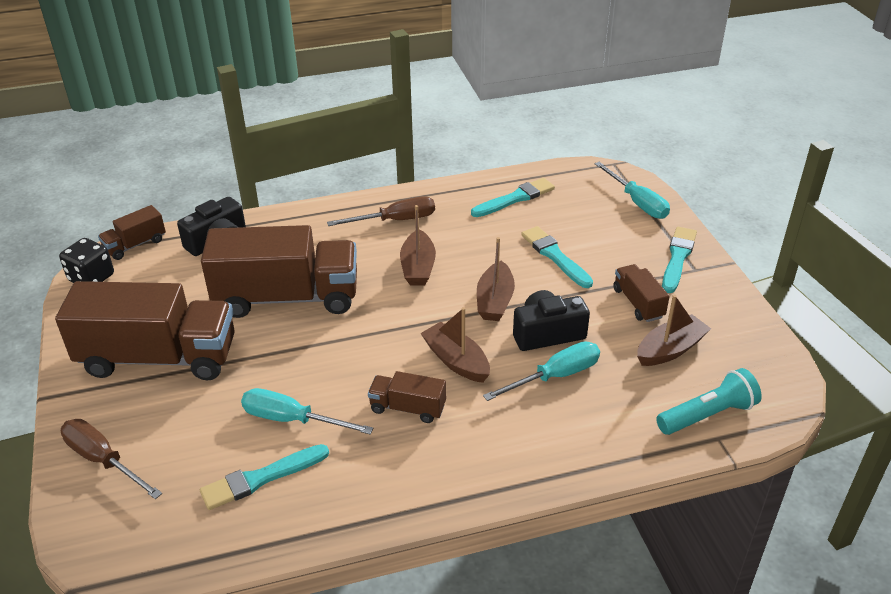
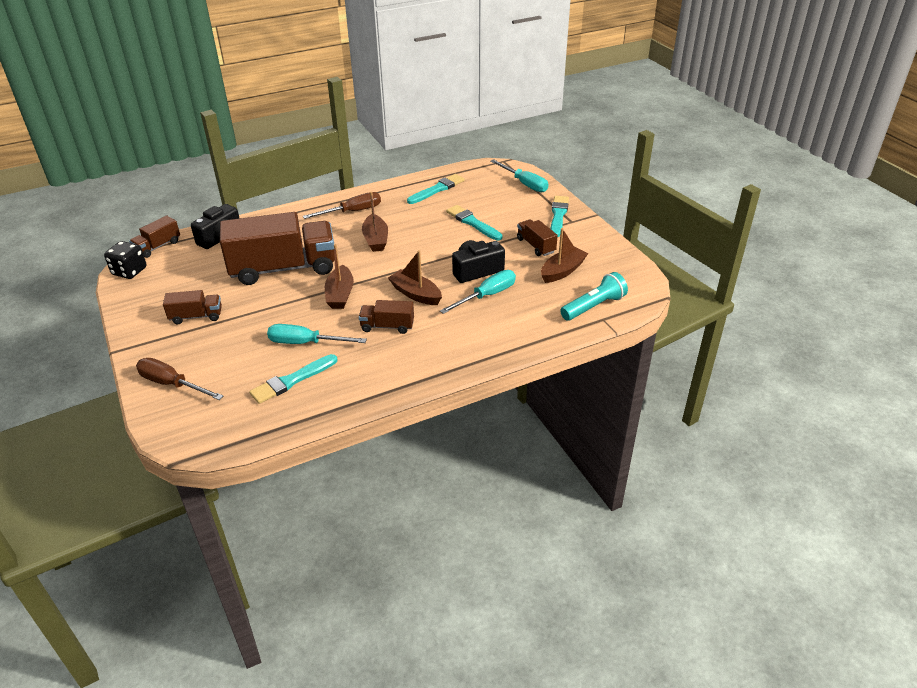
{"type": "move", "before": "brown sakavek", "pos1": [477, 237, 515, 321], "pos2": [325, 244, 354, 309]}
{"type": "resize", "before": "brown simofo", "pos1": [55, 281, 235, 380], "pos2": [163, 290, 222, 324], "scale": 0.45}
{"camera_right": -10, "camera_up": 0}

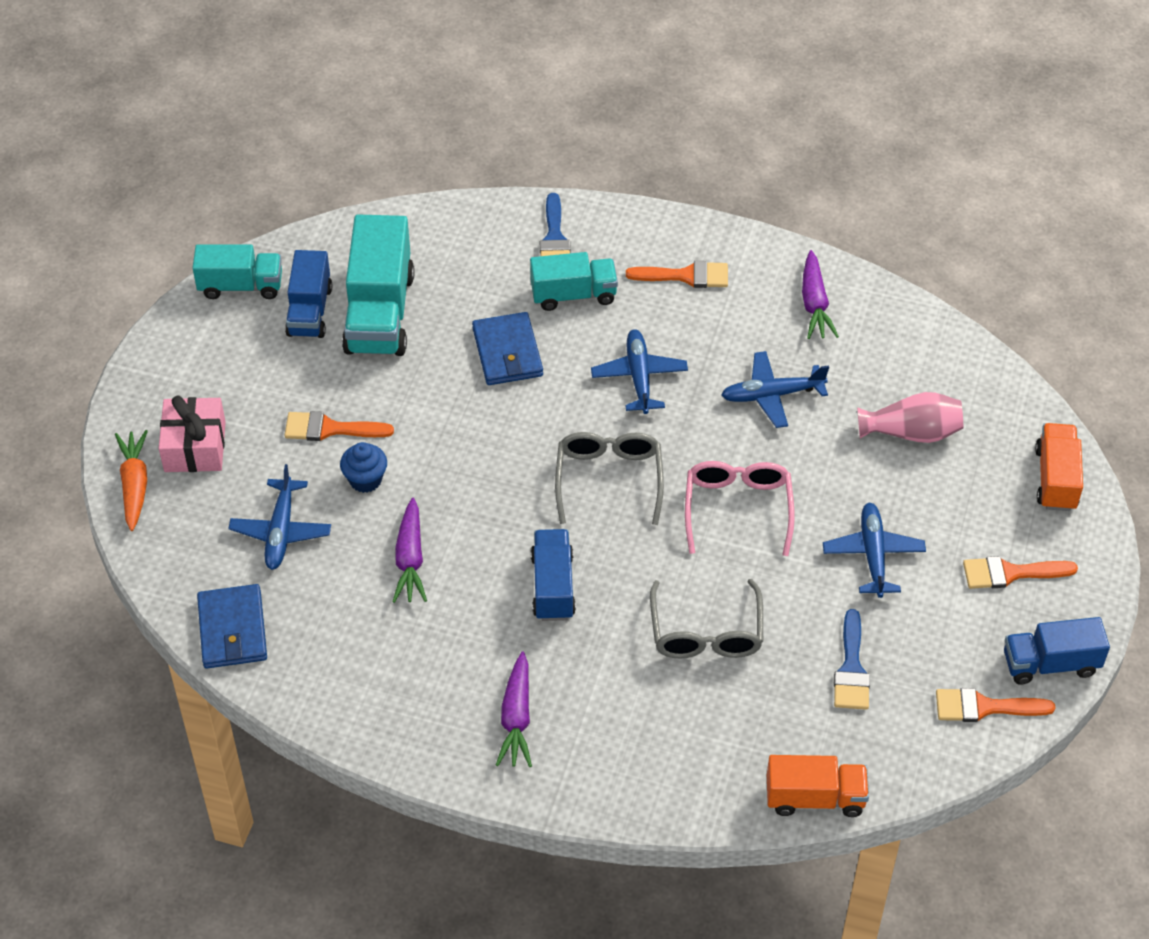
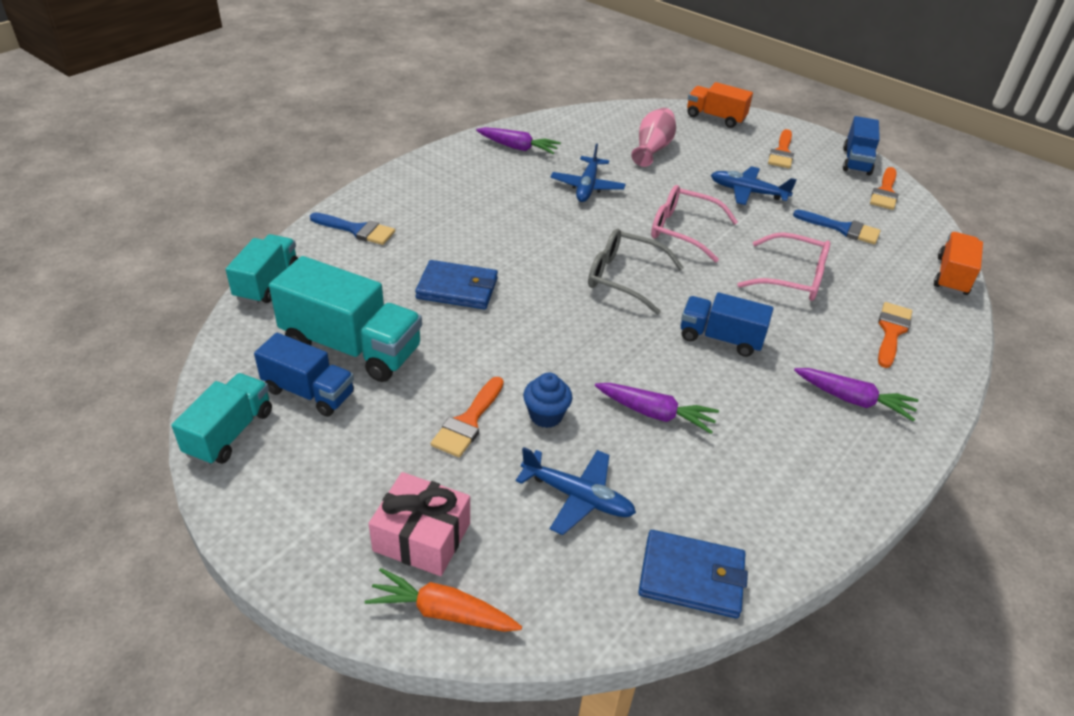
{"type": "move", "before": "turquoise simofo", "pos1": [530, 252, 618, 311], "pos2": [225, 234, 298, 304]}
{"type": "move", "before": "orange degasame", "pos1": [626, 261, 728, 288], "pos2": [878, 302, 912, 368]}
{"type": "delete", "before": "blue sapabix", "pos1": [591, 329, 688, 414]}
{"type": "recolor", "before": "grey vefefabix", "after": "pink vefefabix", "pos1": [650, 579, 763, 659], "pos2": [737, 232, 830, 301]}
{"camera_right": -70, "camera_up": -10}

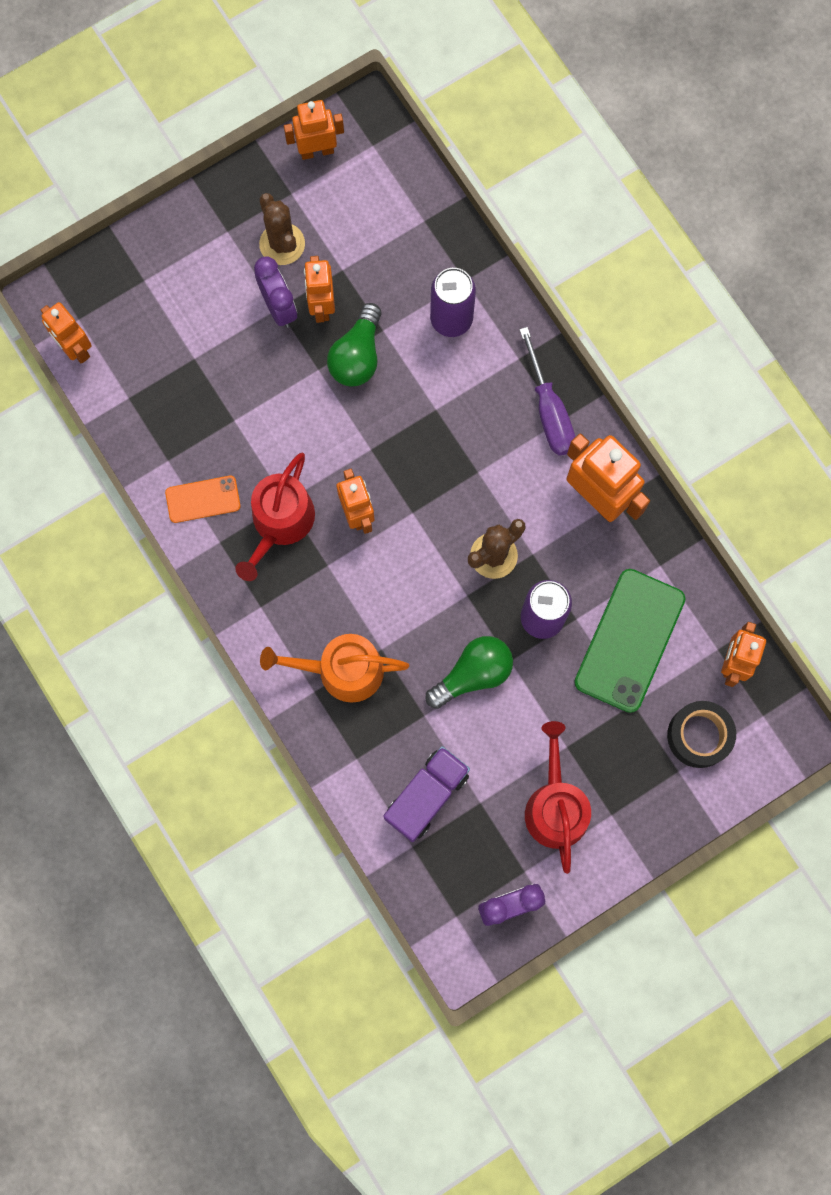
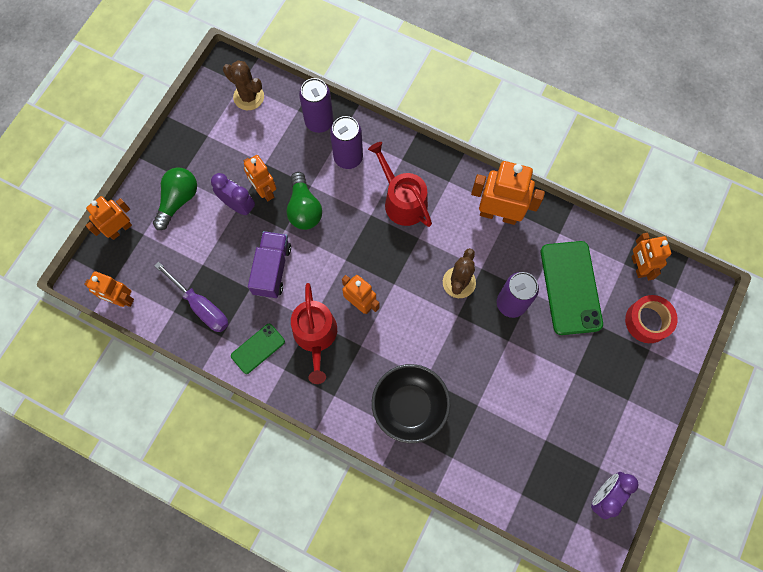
{"type": "move", "before": "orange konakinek", "pos1": [284, 100, 344, 160], "pos2": [85, 196, 132, 240]}
{"type": "move", "before": "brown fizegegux", "pos1": [259, 193, 305, 265], "pos2": [223, 60, 264, 110]}
{"type": "move", "before": "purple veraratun", "pos1": [519, 327, 575, 456], "pos2": [154, 262, 229, 332]}
{"type": "recolor", "before": "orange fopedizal", "after": "green fopedizal", "pos1": [165, 476, 241, 523], "pos2": [231, 324, 285, 374]}
{"type": "replace", "before": "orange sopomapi", "after": "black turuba", "pos1": [260, 634, 409, 703], "pos2": [372, 364, 450, 443]}
{"type": "move", "before": "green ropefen", "pos1": [425, 636, 513, 709], "pos2": [153, 167, 197, 230]}
{"type": "recolor", "before": "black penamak", "after": "red penamak", "pos1": [667, 701, 736, 768], "pos2": [625, 295, 678, 343]}
{"type": "move", "before": "red sopomapi", "pos1": [525, 721, 591, 874], "pos2": [368, 142, 432, 227]}
{"type": "move", "before": "purple simofo", "pos1": [383, 746, 470, 842], "pos2": [248, 231, 291, 298]}
{"type": "insert", "after": "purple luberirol", "pos2": [299, 78, 334, 133]}
{"camera_right": -30, "camera_up": -5}

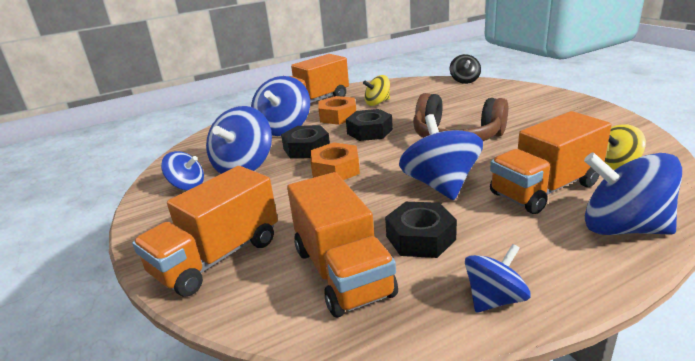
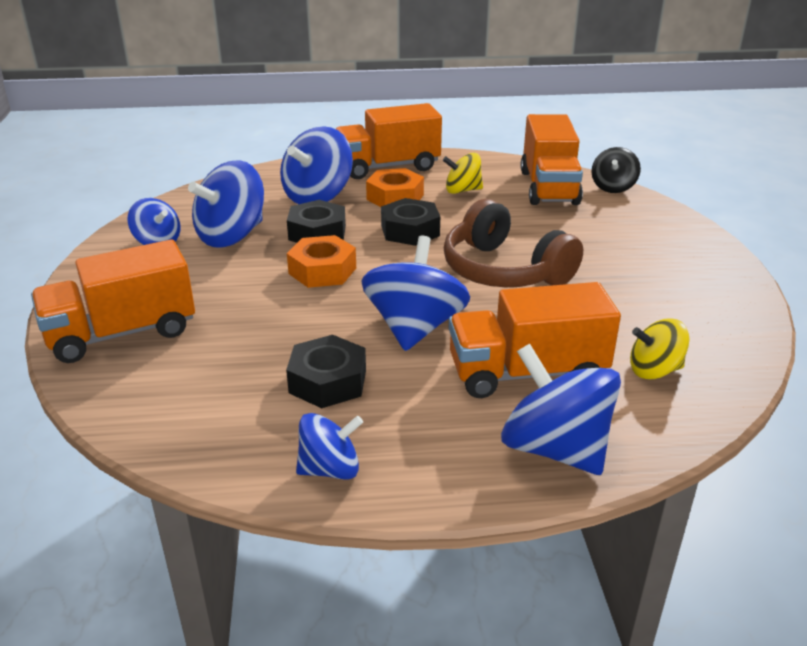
{"type": "move", "before": "orange simofo", "pos1": [287, 172, 398, 317], "pos2": [521, 114, 583, 205]}
{"camera_right": 20, "camera_up": 5}

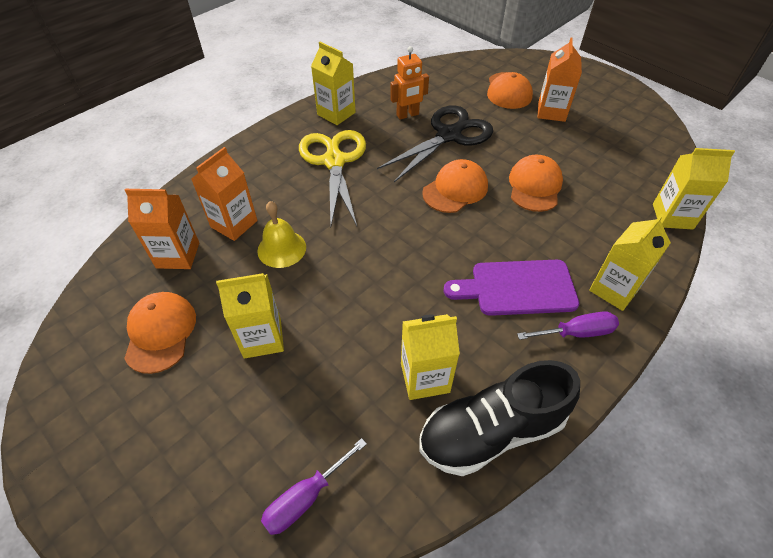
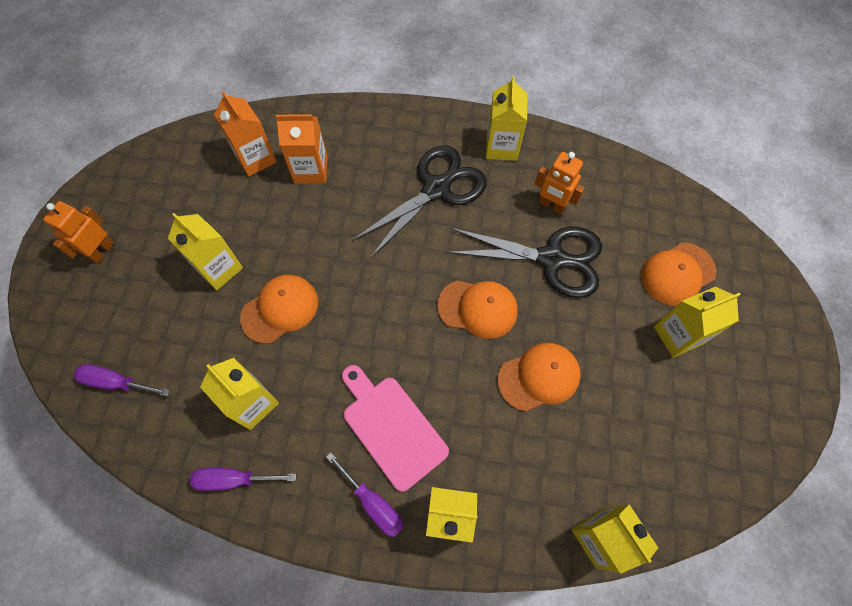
{"type": "recolor", "before": "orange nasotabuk", "after": "yellow nasotabuk", "pos1": [538, 37, 582, 122], "pos2": [654, 287, 741, 358]}
{"type": "recolor", "before": "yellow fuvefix", "after": "black fuvefix", "pos1": [299, 130, 366, 226], "pos2": [352, 146, 487, 258]}
{"type": "delete", "before": "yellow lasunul", "pos1": [257, 201, 306, 268]}
{"type": "recolor", "before": "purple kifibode", "after": "pink kifibode", "pos1": [444, 260, 579, 316], "pos2": [342, 365, 449, 492]}
{"type": "move", "before": "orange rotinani", "pos1": [124, 292, 196, 374], "pos2": [240, 275, 318, 344]}
{"type": "replace", "before": "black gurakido", "after": "purple veraratun", "pos1": [419, 360, 580, 476], "pos2": [190, 468, 296, 491]}
{"type": "insert", "after": "orange konakinek", "pos2": [43, 201, 114, 264]}
{"camera_right": 55, "camera_up": 15}

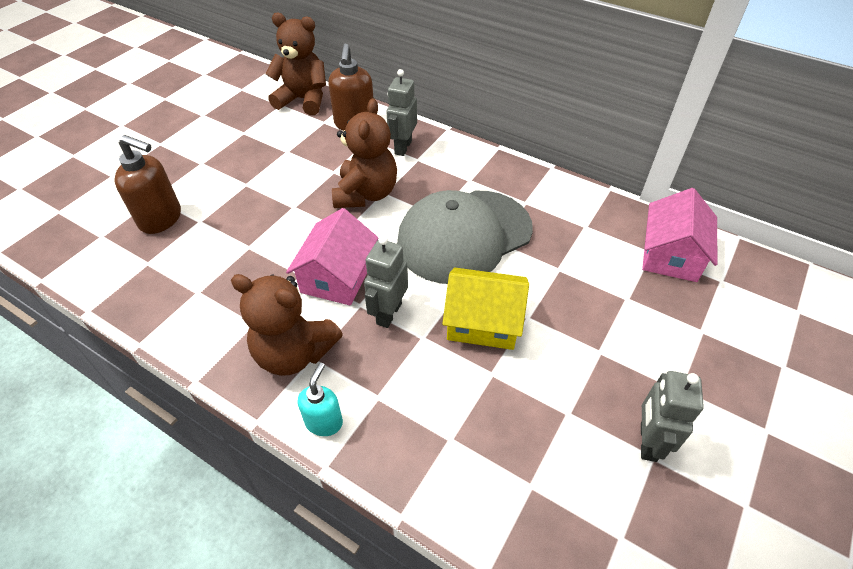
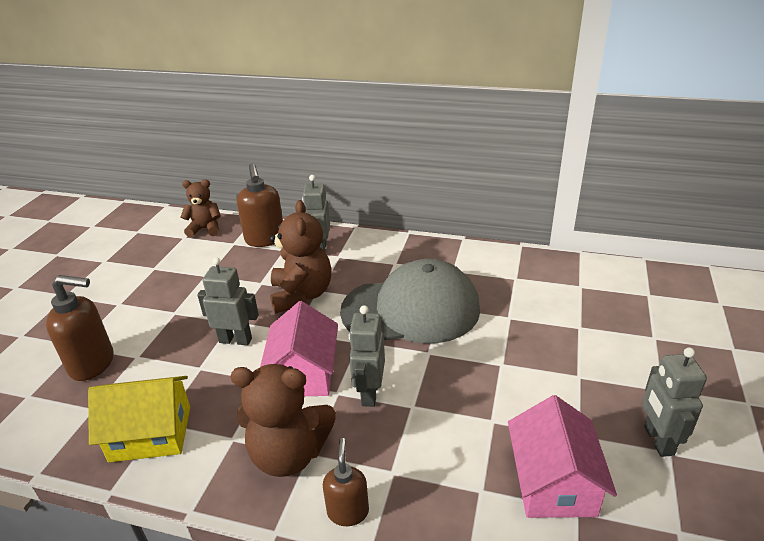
{"type": "resize", "before": "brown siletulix", "pos1": [265, 13, 326, 115], "pos2": [181, 179, 221, 237], "scale": 0.64}
{"type": "move", "before": "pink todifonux", "pos1": [642, 188, 717, 282], "pos2": [508, 395, 617, 518]}
{"type": "rotate", "before": "grey rotinani", "pos1": [397, 190, 533, 284], "pos2": [340, 259, 480, 343], "turn": -135}
{"type": "move", "before": "yellow todifonux", "pos1": [442, 268, 529, 350], "pos2": [88, 376, 190, 462]}
{"type": "recolor", "before": "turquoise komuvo", "after": "brown komuvo", "pos1": [298, 363, 343, 436], "pos2": [323, 438, 369, 526]}
{"type": "insert", "after": "grey konakinek", "pos2": [197, 257, 259, 345]}
{"camera_right": -15, "camera_up": -15}

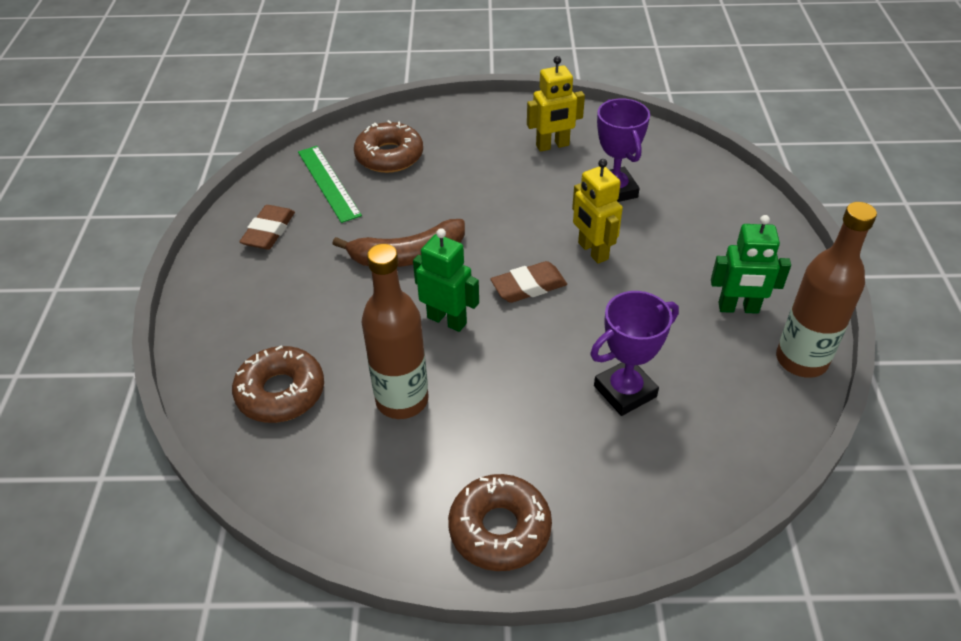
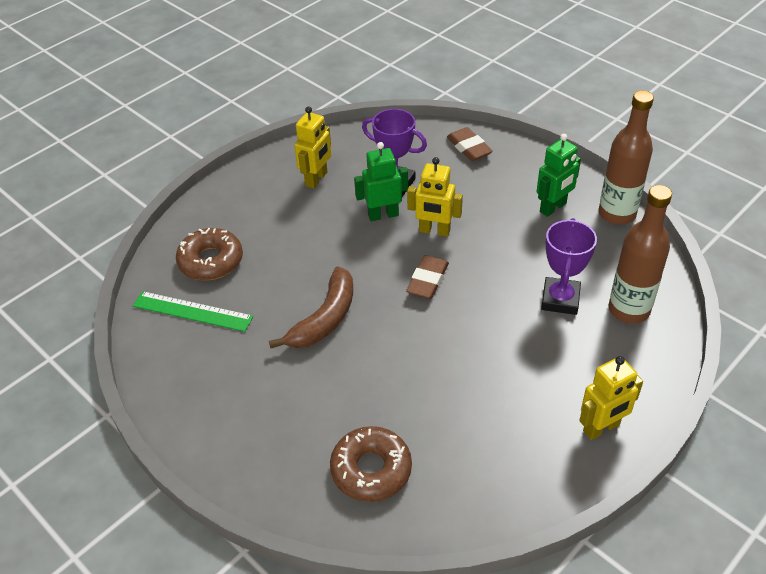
{"type": "move", "before": "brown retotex", "pos1": [239, 205, 295, 249], "pos2": [447, 127, 493, 161]}
{"type": "move", "before": "green konakinek", "pos1": [413, 228, 479, 332], "pos2": [354, 142, 408, 221]}
{"type": "move", "before": "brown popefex", "pos1": [361, 244, 428, 419], "pos2": [609, 185, 672, 324]}
{"type": "replace", "before": "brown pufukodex", "after": "yellow konakinek", "pos1": [448, 474, 552, 571], "pos2": [579, 356, 643, 440]}
{"camera_right": -45, "camera_up": 0}

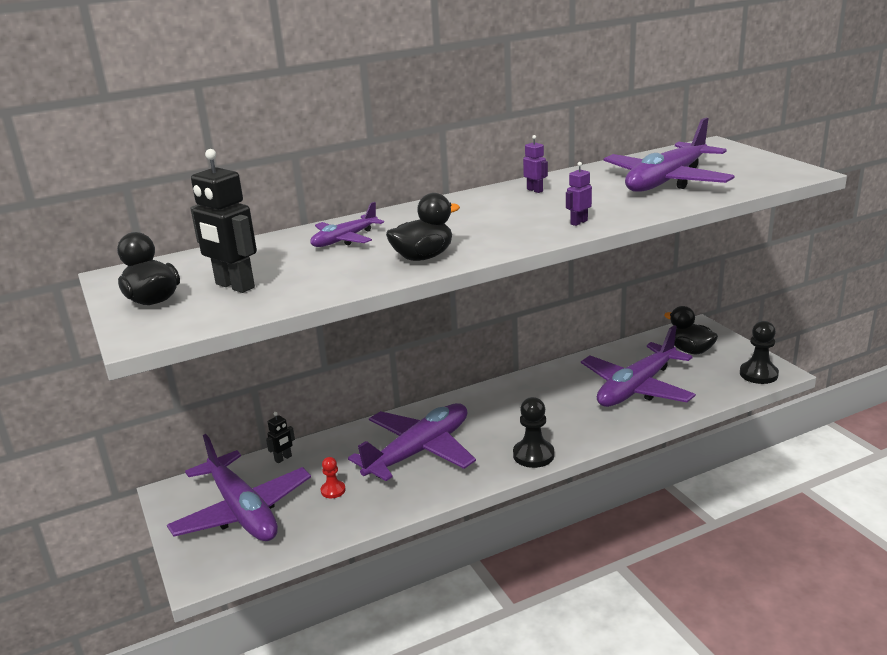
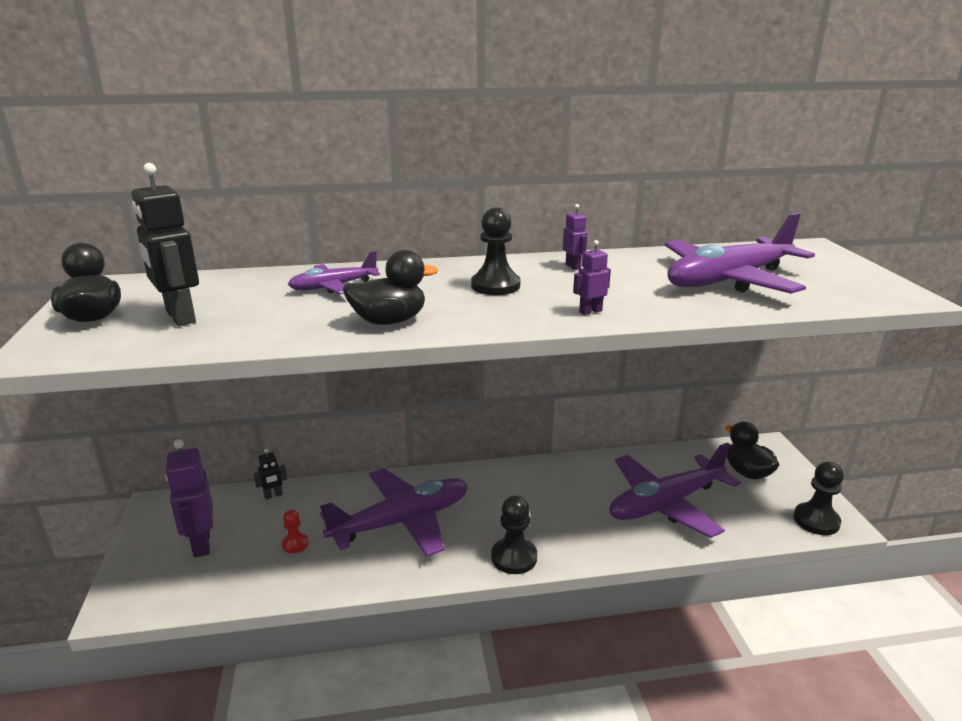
{"type": "replace", "before": "purple sapabix", "after": "purple konakinek", "pos1": [167, 434, 311, 541], "pos2": [165, 439, 213, 558]}
{"type": "insert", "after": "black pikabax", "pos2": [471, 207, 520, 295]}
{"camera_right": 15, "camera_up": 0}

